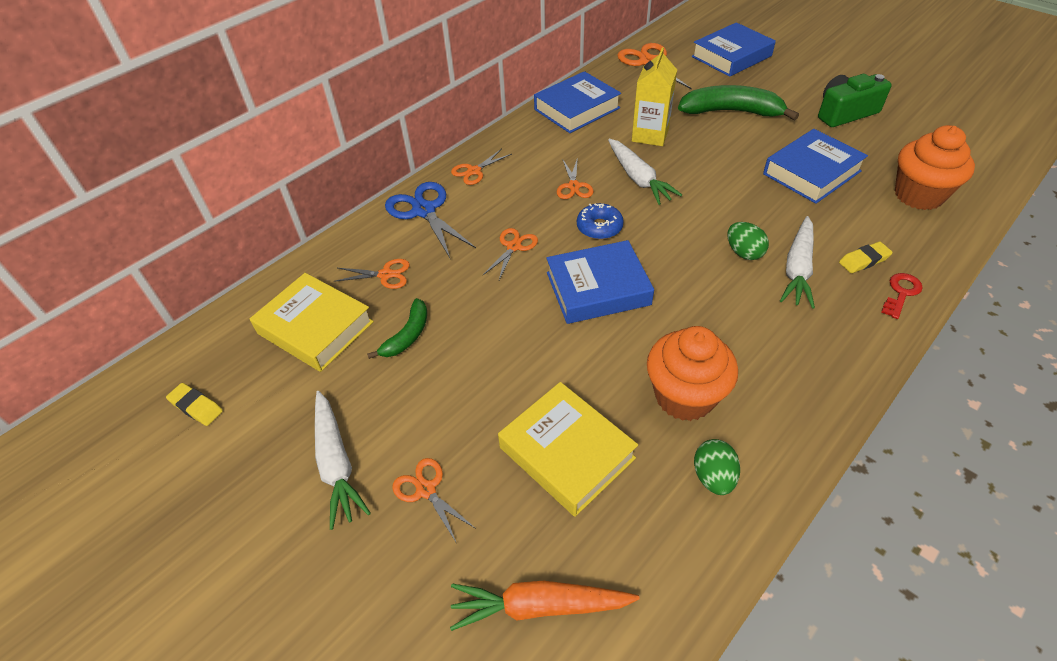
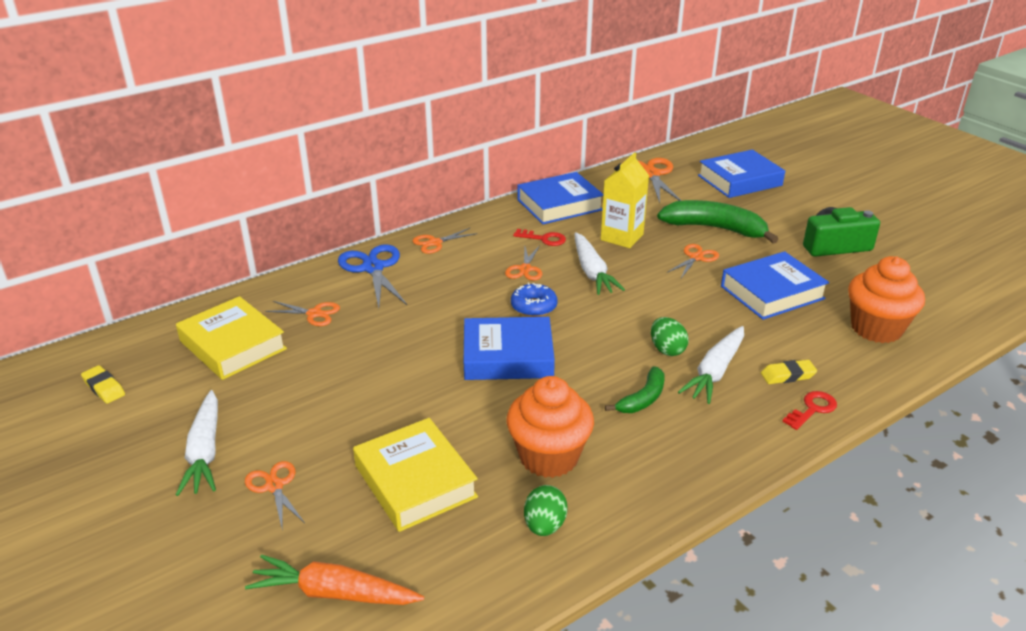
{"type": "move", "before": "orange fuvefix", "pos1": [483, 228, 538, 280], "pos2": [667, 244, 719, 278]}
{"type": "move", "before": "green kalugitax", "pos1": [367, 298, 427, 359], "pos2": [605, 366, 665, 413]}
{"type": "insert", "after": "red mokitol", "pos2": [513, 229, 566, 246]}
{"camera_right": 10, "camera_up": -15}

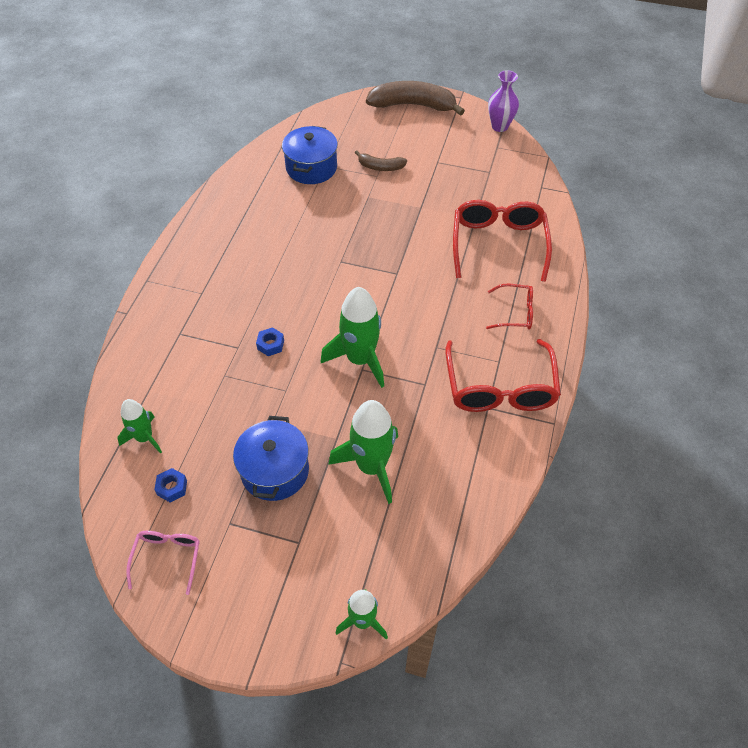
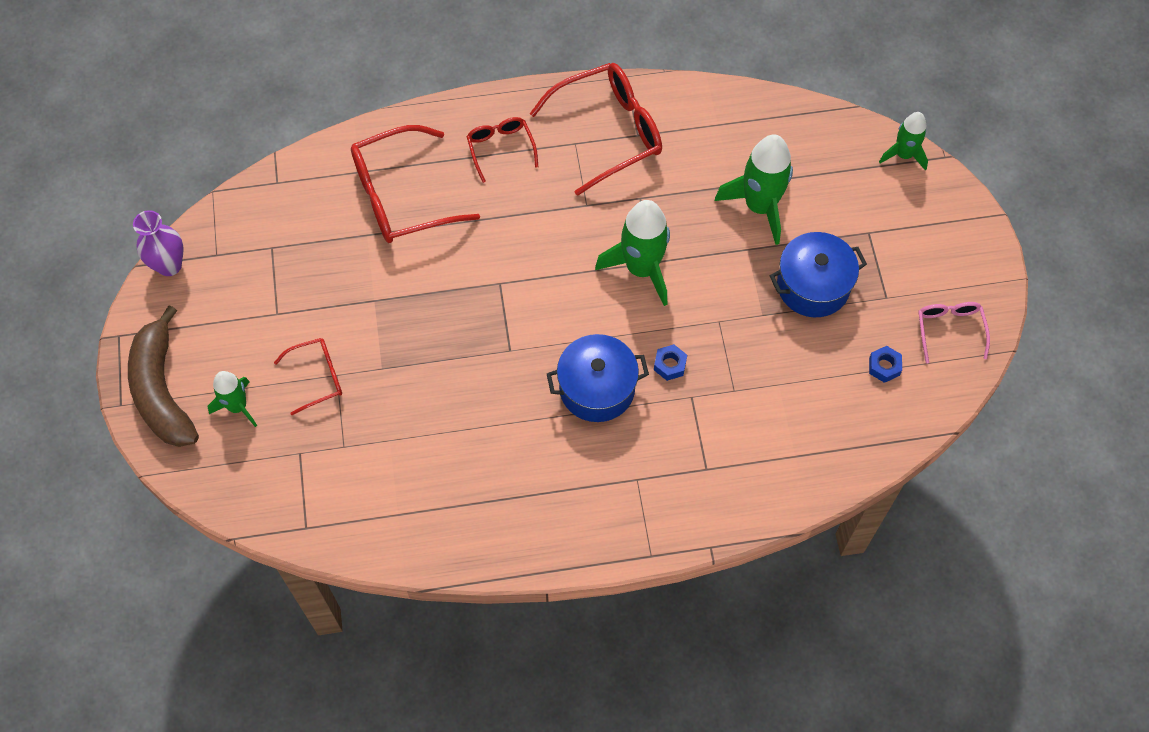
{"type": "move", "before": "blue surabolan", "pos1": [282, 126, 338, 184], "pos2": [547, 334, 649, 422]}
{"type": "replace", "before": "brown kalugitax", "after": "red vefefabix", "pos1": [355, 151, 407, 171], "pos2": [274, 338, 342, 415]}
{"type": "move", "before": "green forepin", "pos1": [117, 399, 162, 454], "pos2": [208, 371, 257, 427]}
{"type": "rotate", "before": "pink vefefabix", "pos1": [126, 531, 200, 595], "pos2": [918, 302, 990, 363], "turn": 105}
{"camera_right": -115, "camera_up": 10}

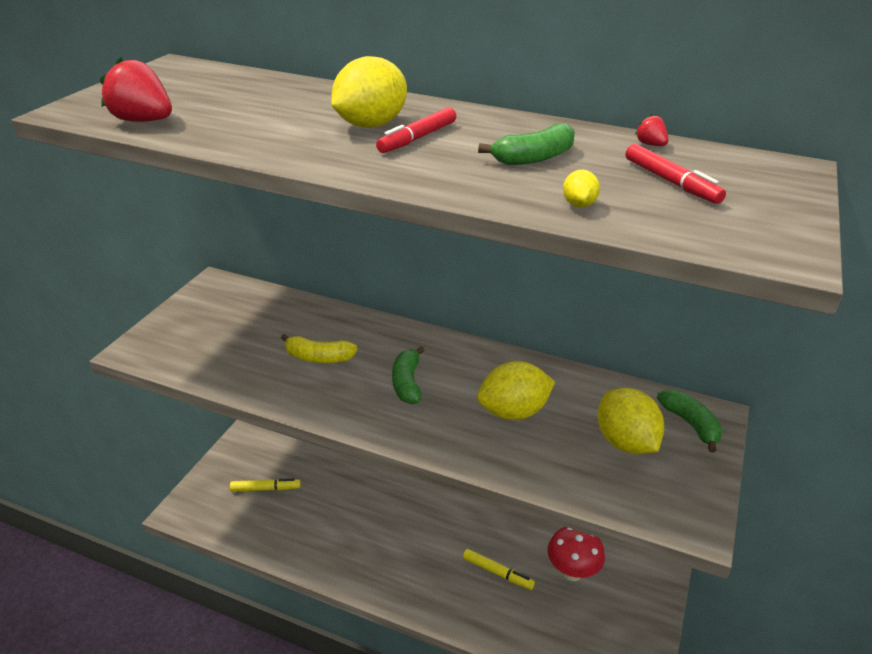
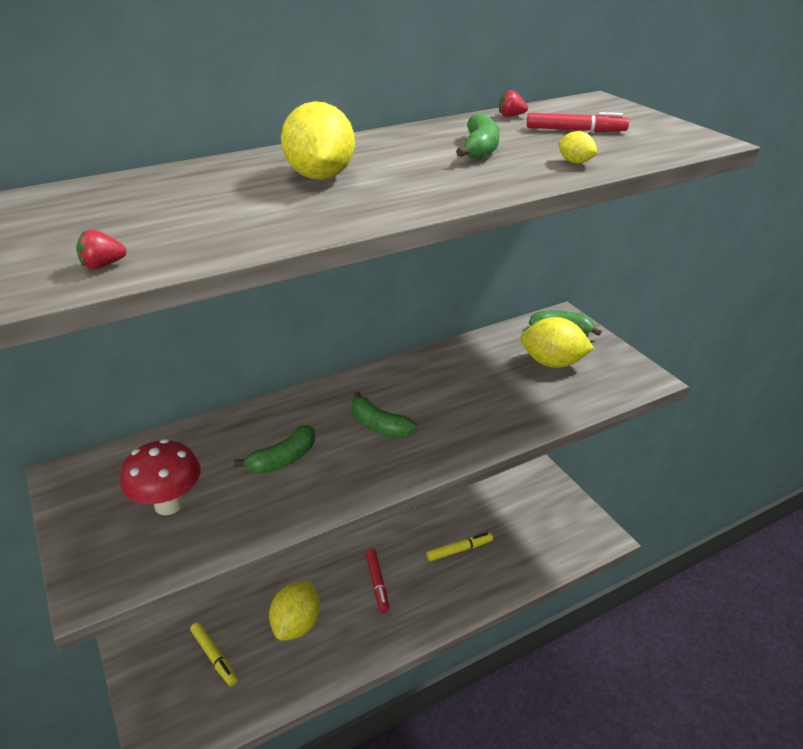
{"type": "resize", "before": "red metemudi", "pos1": [100, 57, 172, 122], "pos2": [76, 229, 127, 269], "scale": 0.48}
{"type": "move", "before": "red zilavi", "pos1": [376, 107, 456, 153], "pos2": [366, 549, 389, 613]}
{"type": "recolor", "before": "yellow kalugitax", "after": "green kalugitax", "pos1": [281, 334, 357, 363], "pos2": [234, 425, 315, 474]}
{"type": "move", "before": "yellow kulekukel", "pos1": [477, 361, 555, 420], "pos2": [269, 582, 320, 641]}
{"type": "rotate", "before": "yellow zilavi", "pos1": [230, 478, 301, 492], "pos2": [190, 622, 238, 686], "turn": 105}
{"type": "move", "before": "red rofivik", "pos1": [547, 527, 605, 581], "pos2": [120, 439, 201, 515]}
{"camera_right": -50, "camera_up": 0}

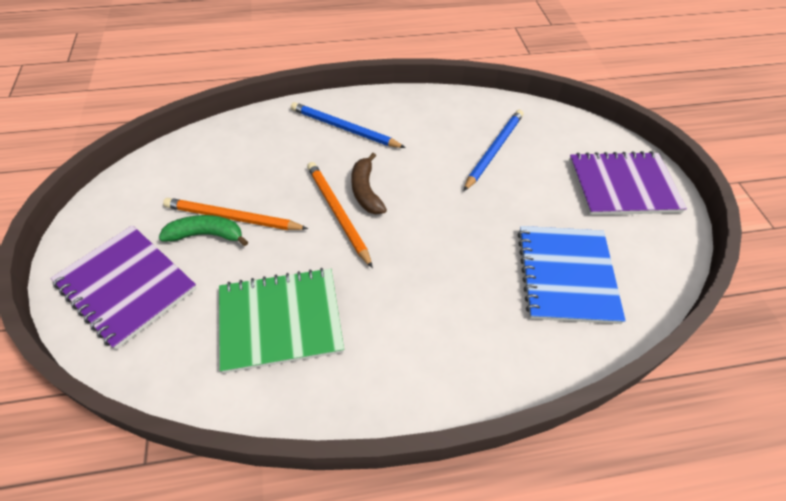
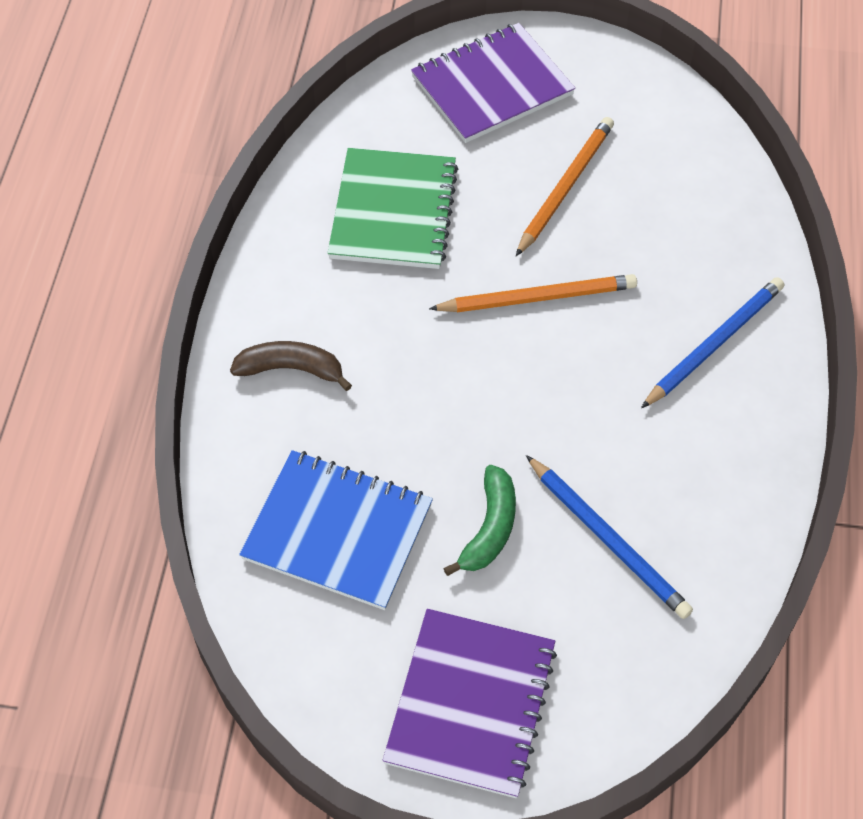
{"type": "move", "before": "brown kalugitax", "pos1": [351, 153, 387, 214], "pos2": [230, 341, 352, 391]}
{"type": "move", "before": "green kalugitax", "pos1": [159, 215, 248, 246], "pos2": [444, 465, 516, 576]}
{"camera_right": 110, "camera_up": 5}

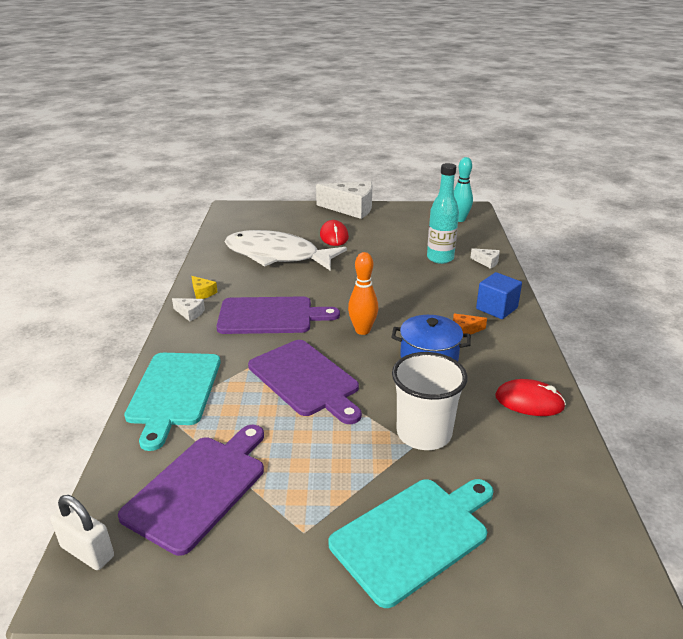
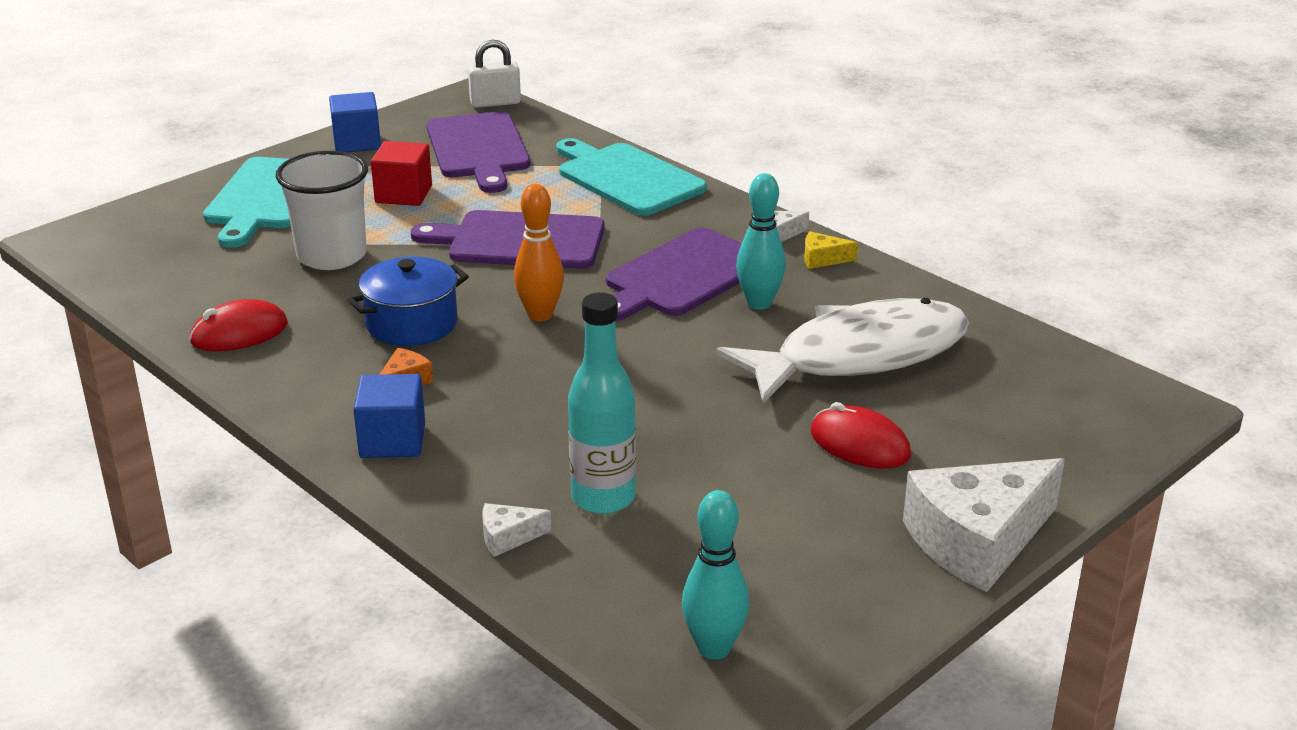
{"type": "insert", "after": "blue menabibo", "pos2": [329, 92, 381, 152]}
{"type": "insert", "after": "red menabibo", "pos2": [371, 141, 432, 206]}
{"type": "insert", "after": "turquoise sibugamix", "pos2": [736, 173, 786, 310]}
{"camera_right": 135, "camera_up": 0}

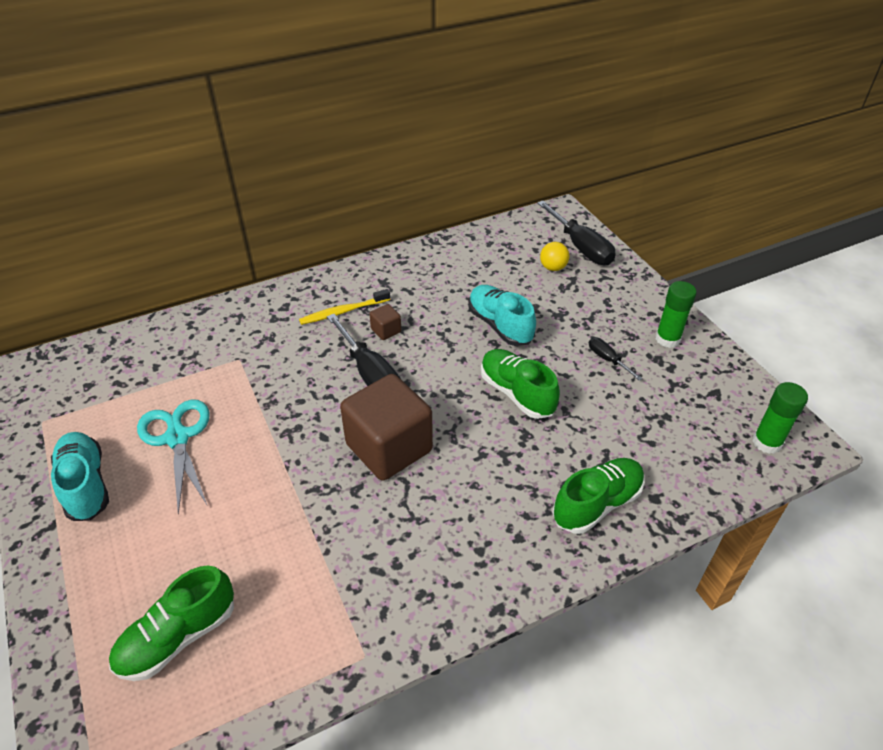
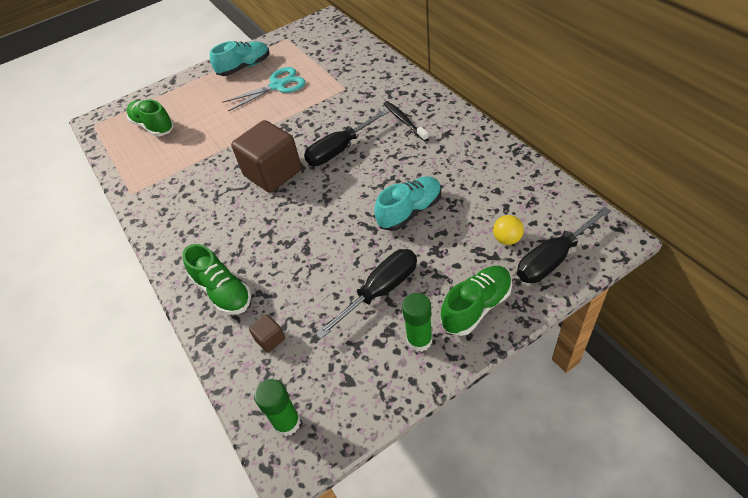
{"type": "recolor", "before": "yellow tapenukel", "after": "black tapenukel", "pos1": [299, 289, 390, 325], "pos2": [383, 101, 429, 141]}
{"type": "move", "before": "brown menabibo", "pos1": [370, 304, 401, 340], "pos2": [249, 315, 285, 353]}
{"type": "resize", "before": "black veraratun", "pos1": [589, 338, 643, 381], "pos2": [316, 249, 417, 339], "scale": 1.99}
{"type": "move", "before": "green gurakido", "pos1": [481, 349, 560, 419], "pos2": [441, 266, 512, 336]}
{"camera_right": 90, "camera_up": 5}

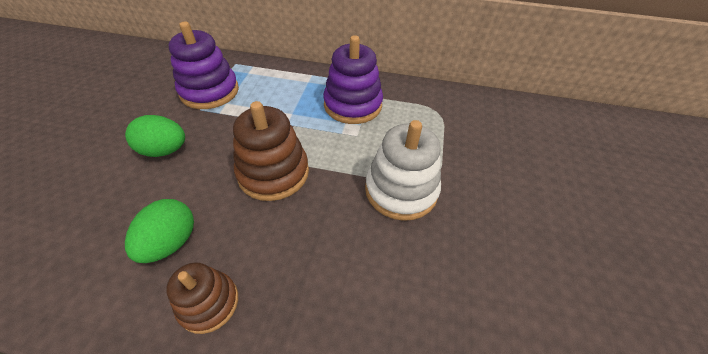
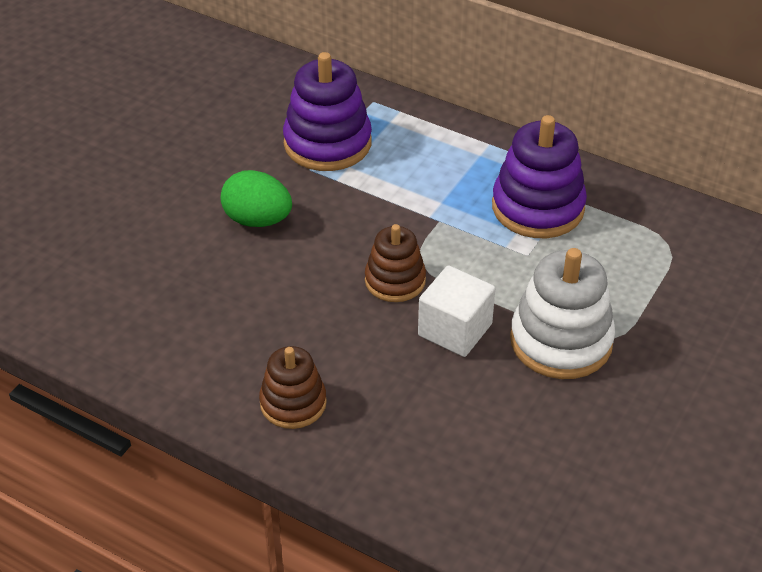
{"type": "resize", "before": "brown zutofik", "pos1": [233, 101, 309, 201], "pos2": [365, 224, 426, 302], "scale": 0.62}
{"type": "delete", "before": "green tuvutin", "pos1": [125, 199, 194, 263]}
{"type": "insert", "after": "white menabibo", "pos2": [418, 265, 495, 357]}
{"camera_right": 20, "camera_up": -5}

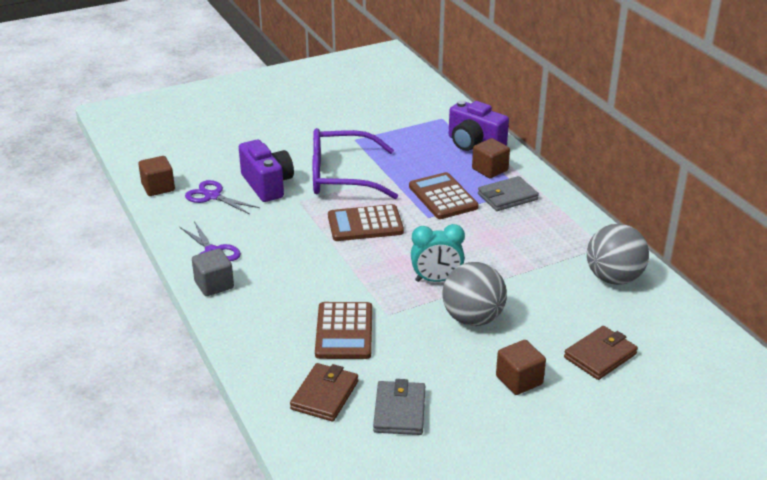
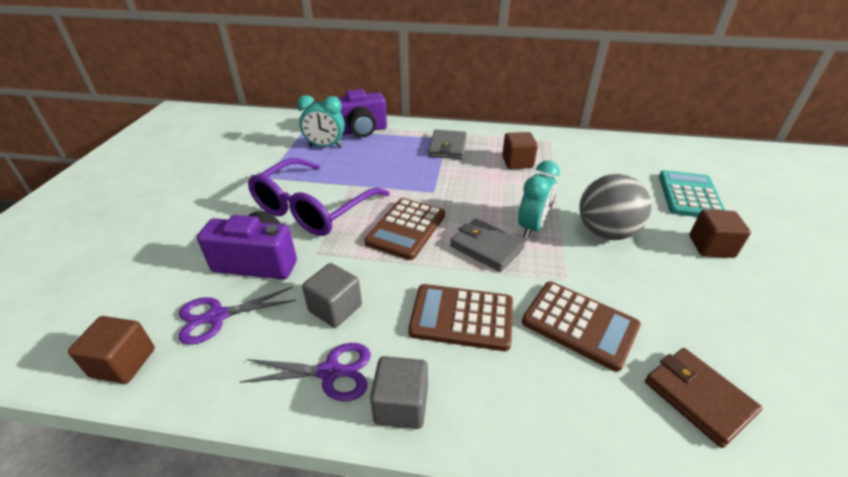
{"type": "move", "before": "brown menabibo", "pos1": [472, 138, 510, 178], "pos2": [502, 132, 538, 169]}
{"type": "move", "before": "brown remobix", "pos1": [409, 172, 479, 219], "pos2": [408, 284, 513, 351]}
{"type": "delete", "before": "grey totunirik", "pos1": [587, 224, 649, 285]}
{"type": "replace", "before": "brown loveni", "after": "turquoise remobix", "pos1": [564, 326, 638, 380], "pos2": [659, 170, 725, 217]}
{"type": "move", "before": "grey loveni", "pos1": [373, 379, 425, 435], "pos2": [450, 218, 525, 272]}
{"type": "insert", "after": "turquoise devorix", "pos2": [297, 95, 345, 147]}
{"type": "insert", "after": "grey menabibo", "pos2": [302, 263, 362, 328]}
{"camera_right": -55, "camera_up": 5}

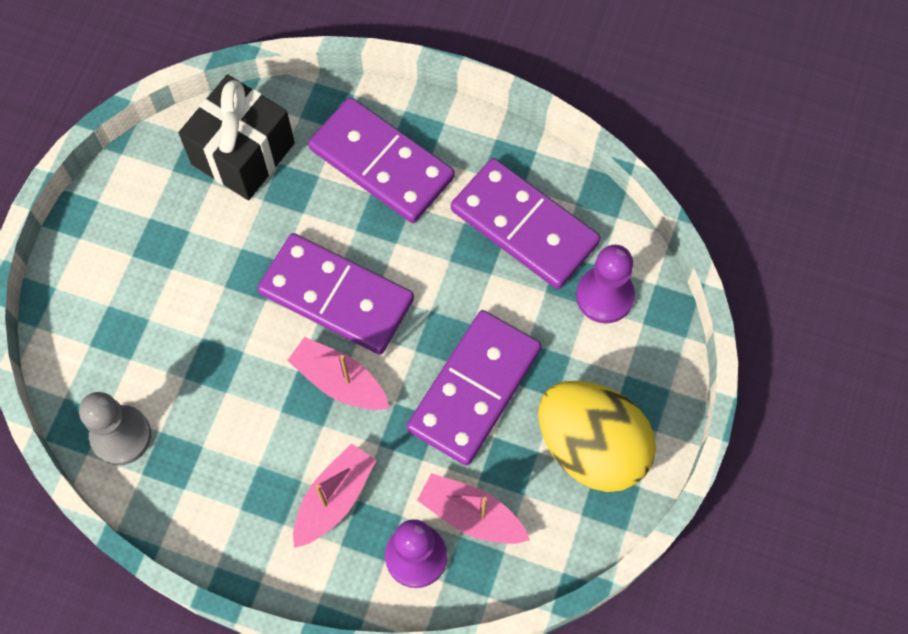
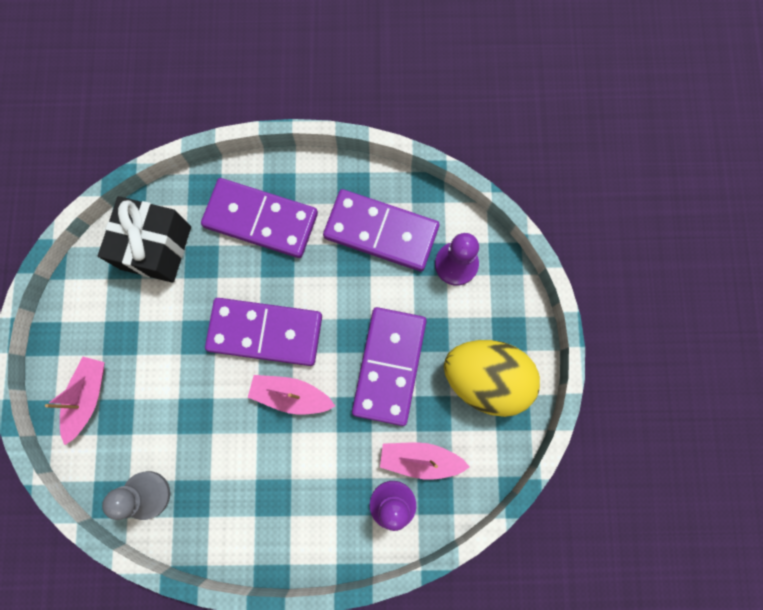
{"type": "move", "before": "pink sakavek", "pos1": [293, 443, 376, 548], "pos2": [45, 357, 104, 445]}
{"camera_right": -20, "camera_up": 10}

